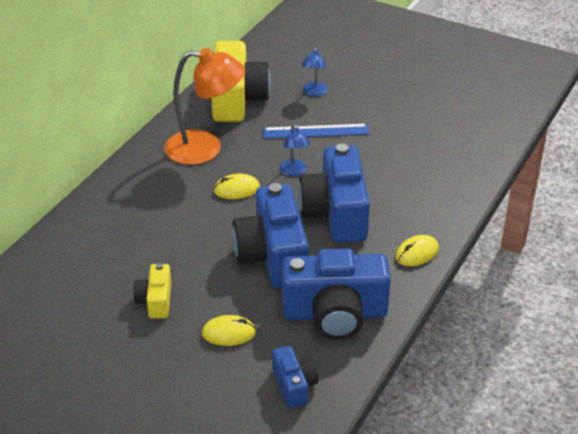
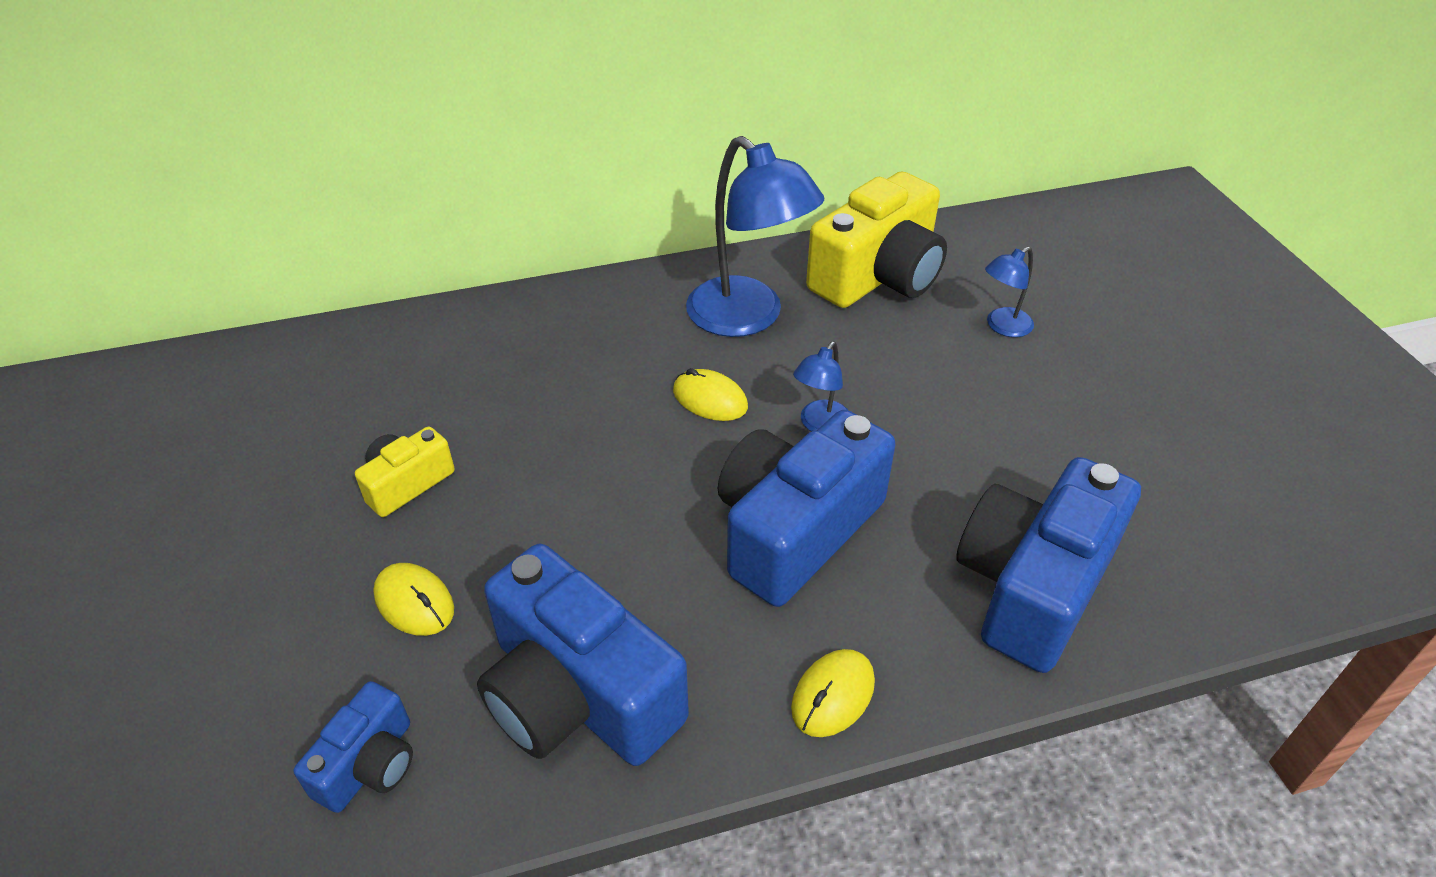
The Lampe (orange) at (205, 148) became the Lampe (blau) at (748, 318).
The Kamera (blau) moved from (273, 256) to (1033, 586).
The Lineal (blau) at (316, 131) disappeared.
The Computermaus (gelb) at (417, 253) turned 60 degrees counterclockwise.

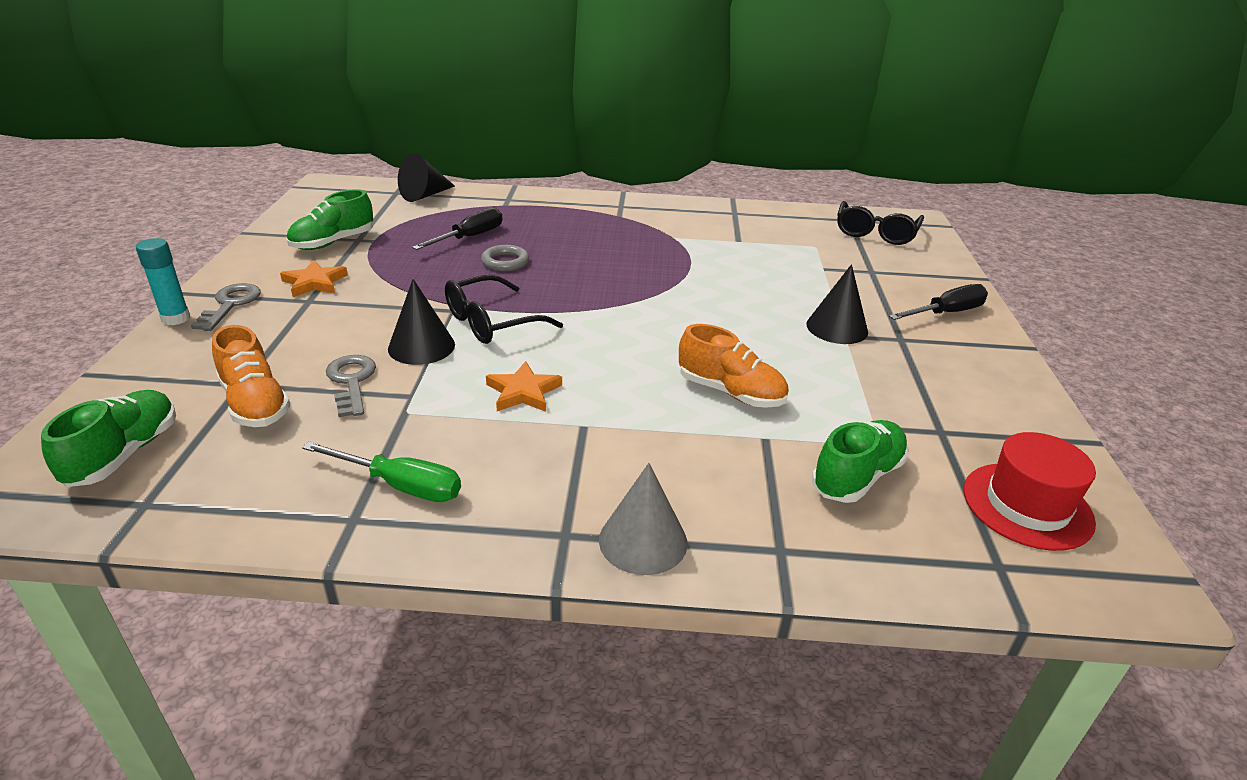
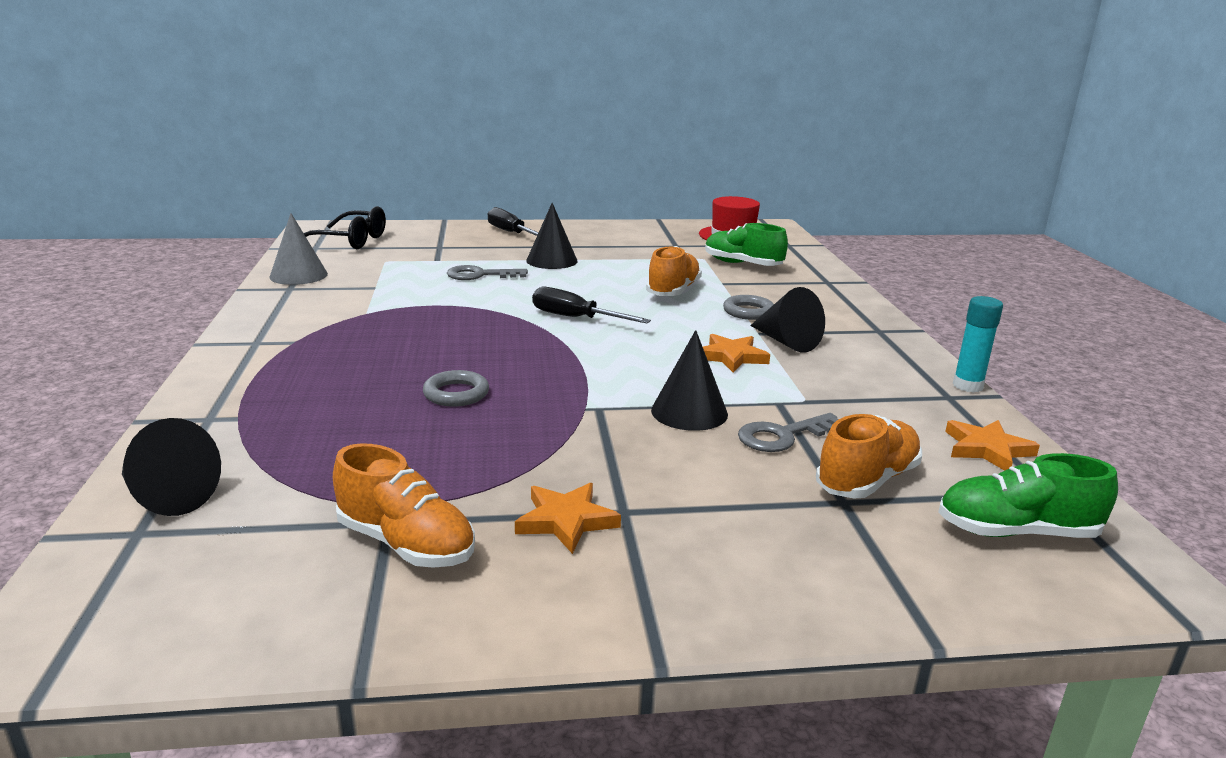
The Klebestift (türkis) moved from (176, 318) to (967, 386).
The Schlüssel (grau) moved from (230, 304) to (480, 275).
The Schuh (grün) at (333, 242) became the Schuh (orange) at (406, 544).
The Schraubenzieher (grün) at (400, 485) disappeared.
The Schraubenzieher (schwarz) moved from (469, 237) to (576, 318).
The Brille (schwarz) at (491, 322) disappeared.
The Kegel (grau) moved from (643, 541) to (298, 275).
The Ring (grau) at (748, 312) appeared.
The Kegel (schwarz) at (786, 341) appeared.
The Stern (orange) at (987, 449) appeared.

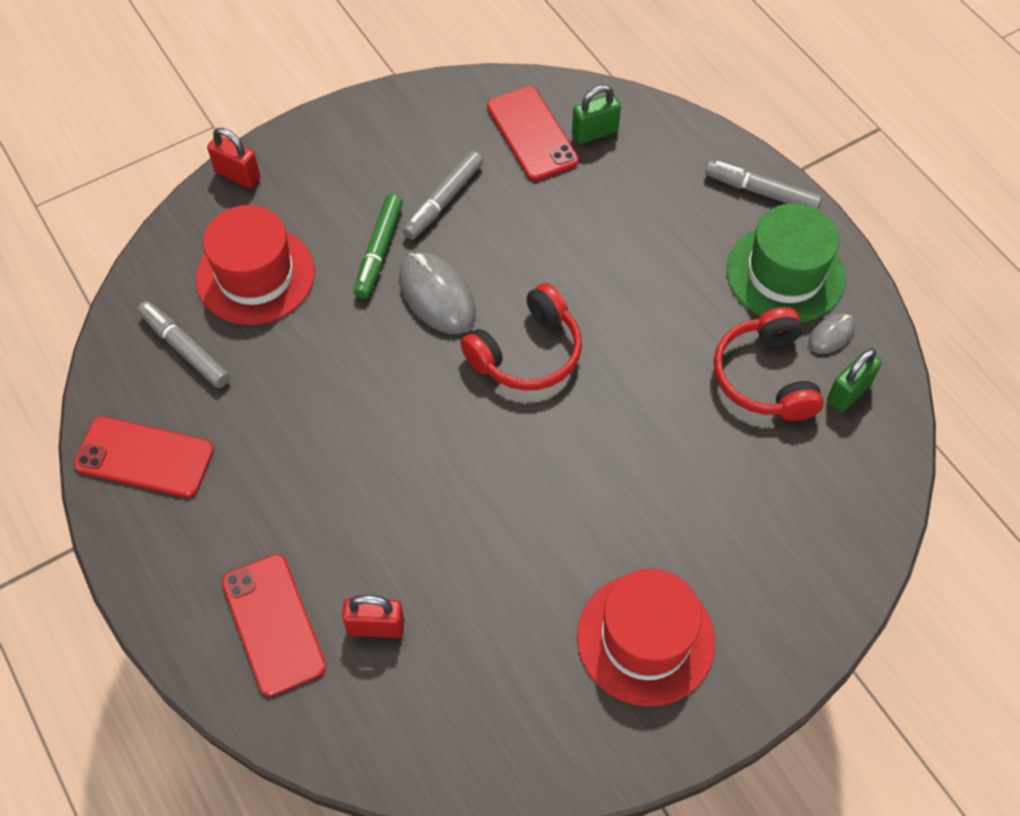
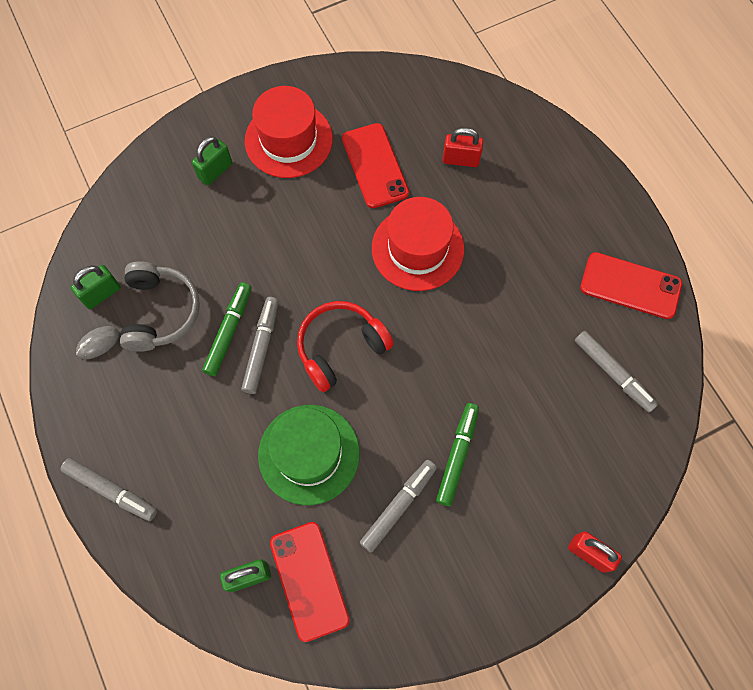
The Hut (rot) moved from (255, 275) to (417, 248).
The Handy (rot) moved from (274, 624) to (374, 166).
The Computermaus (grau) at (437, 296) disappeared.
The Kopfhörer (rot) at (765, 377) became the Kopfhörer (grau) at (160, 312).
The Hut (grün) moved from (785, 273) to (309, 454).
The Vorhängeschloss (grün) at (215, 171) appeared.
The Filzstift (grün) at (229, 331) appeared.
The Filzstift (grau) at (262, 347) appeared.

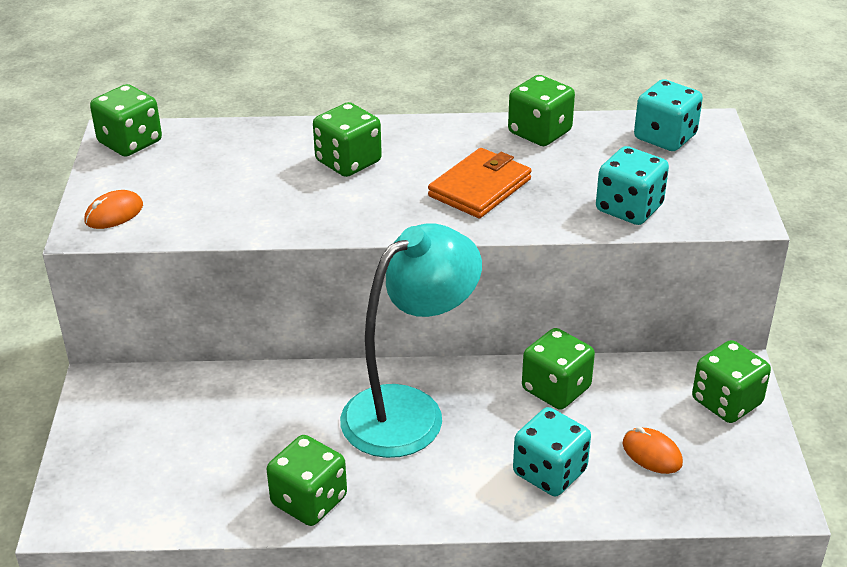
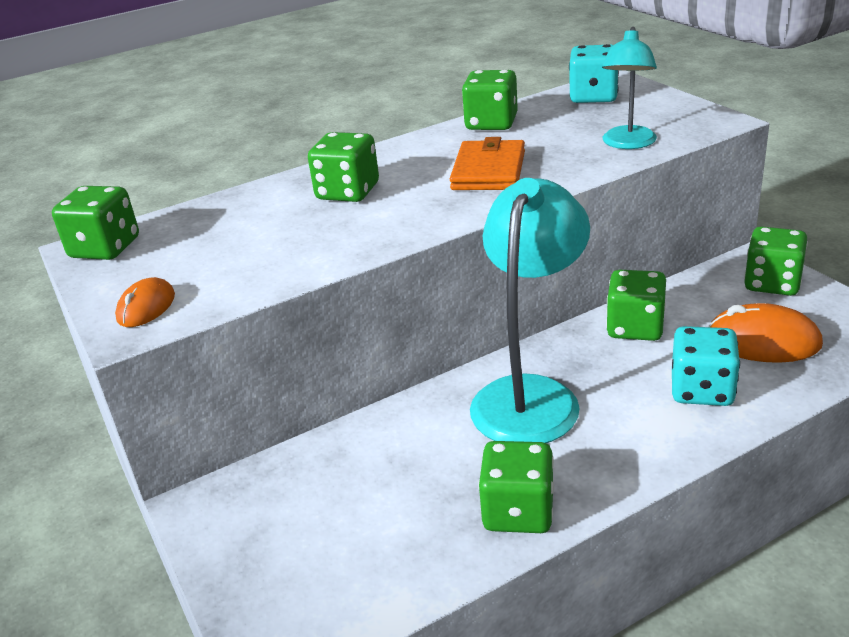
The Spielwürfel (türkis) at (629, 208) was replaced by the Lampe (türkis) at (628, 144).
The Computermaus (orange) at (652, 453) changed to 1.69 times the size.

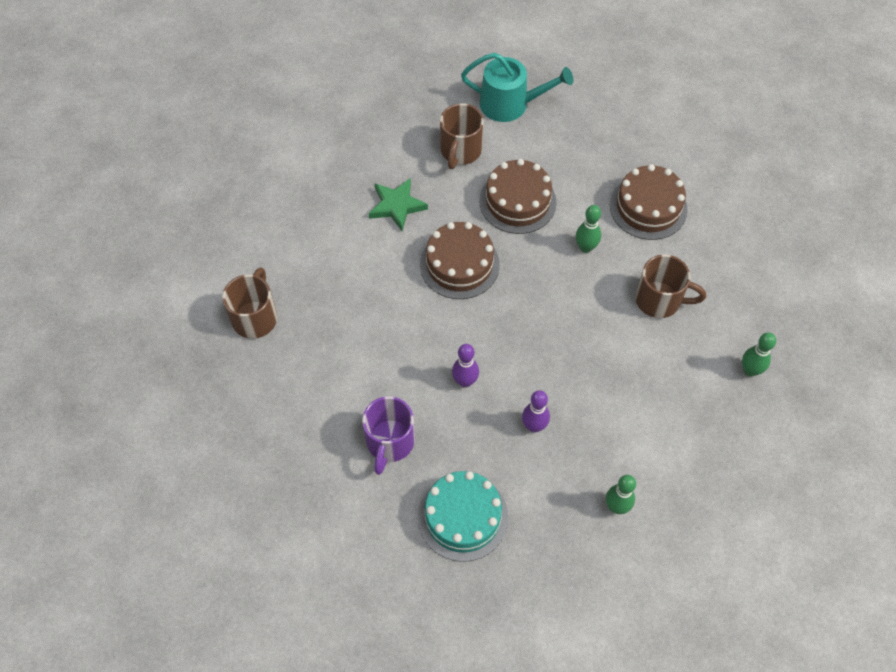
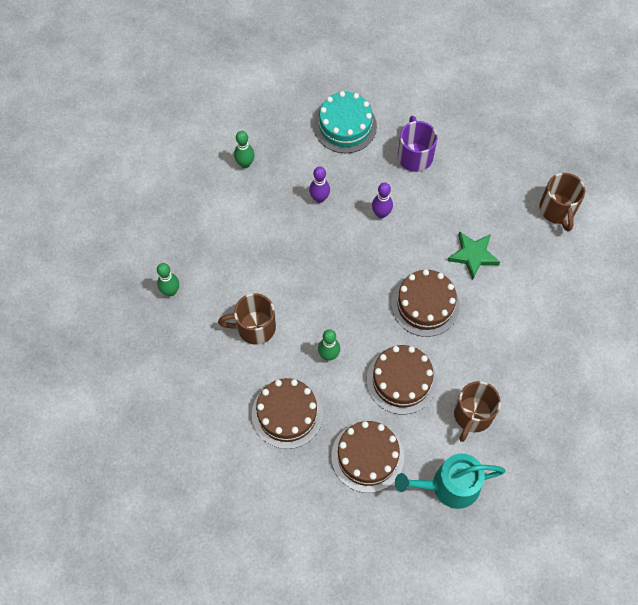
The Stern (grün) moved from (397, 206) to (473, 255).
The Tasse (braun) at (460, 151) turned 150 degrees counterclockwise.
The Kuchen (braun) at (367, 456) appeared.

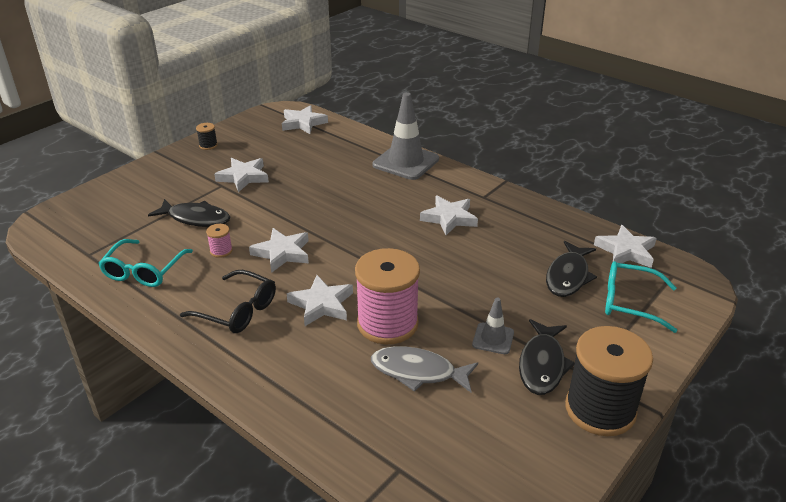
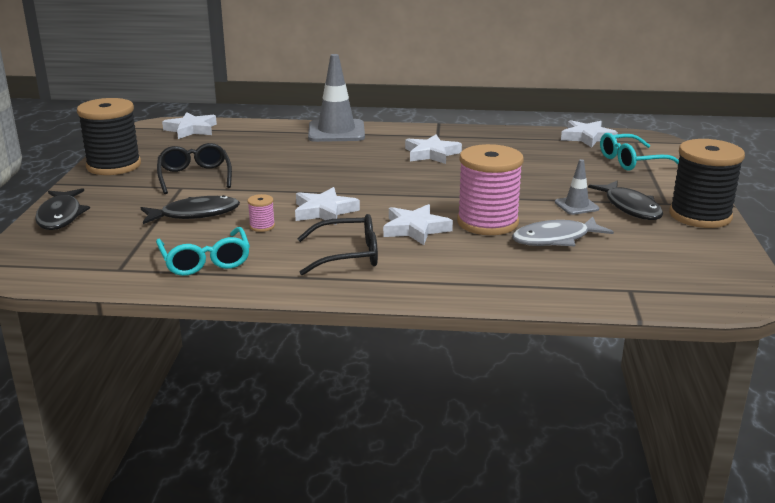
The Garnrolle (schwarz) at (208, 145) changed to 2.44 times the size.
The Stern (weiß) at (243, 177) was replaced by the Brille (schwarz) at (195, 177).
The Fisch (schwarz) moved from (568, 276) to (60, 216).

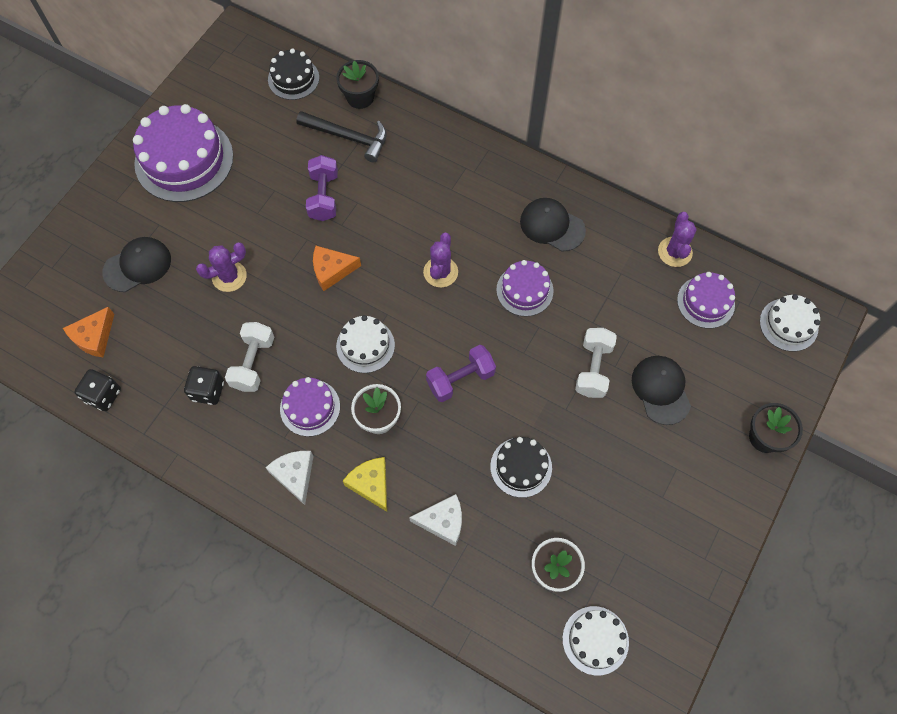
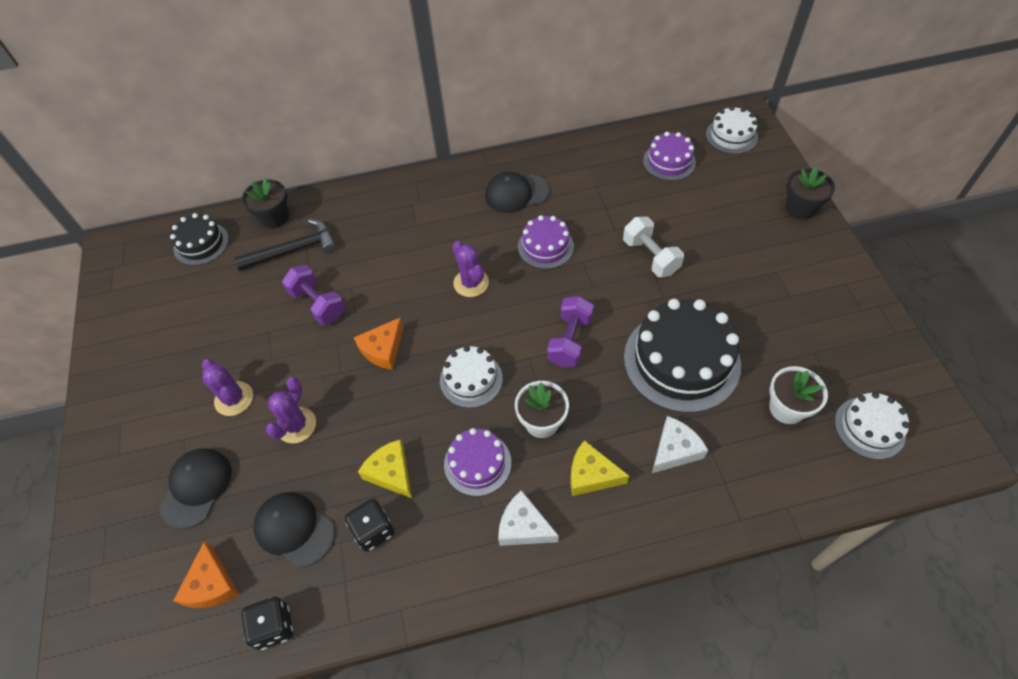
The Kuchen (lila) at (184, 160) disappeared.
The Hantel (weiß) at (253, 363) was replaced by the Käse (gelb) at (391, 472).
The Kuchen (schwarz) at (521, 467) changed to 1.83 times the size.
The Kappe (schwarz) moved from (661, 390) to (294, 529).
The Kaktus (lila) moved from (675, 252) to (234, 399).

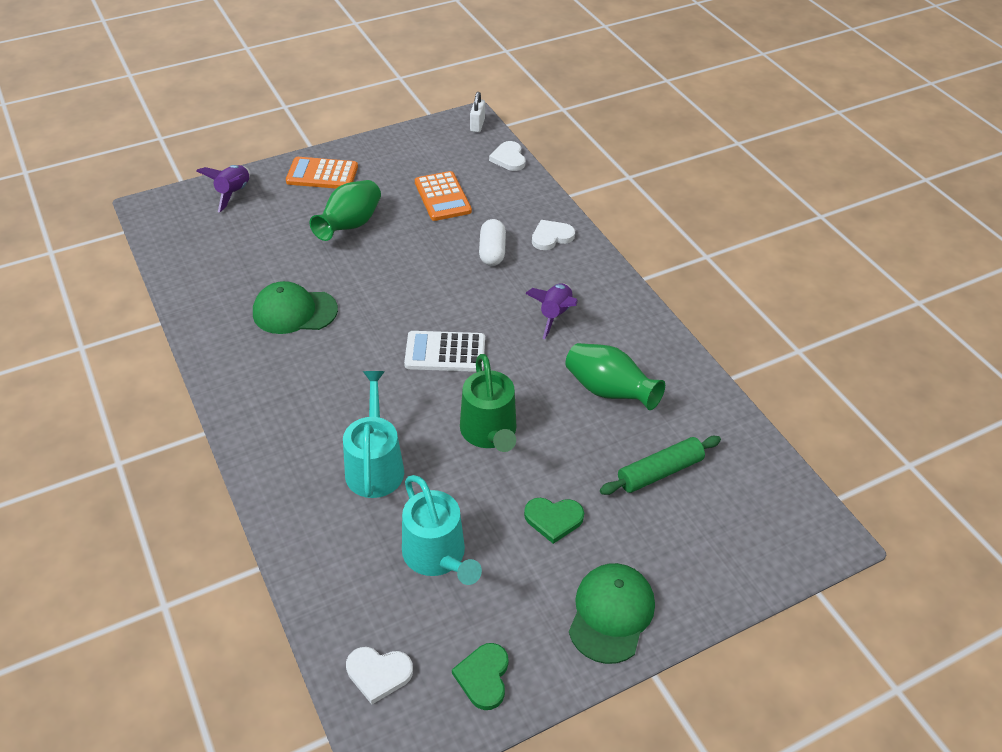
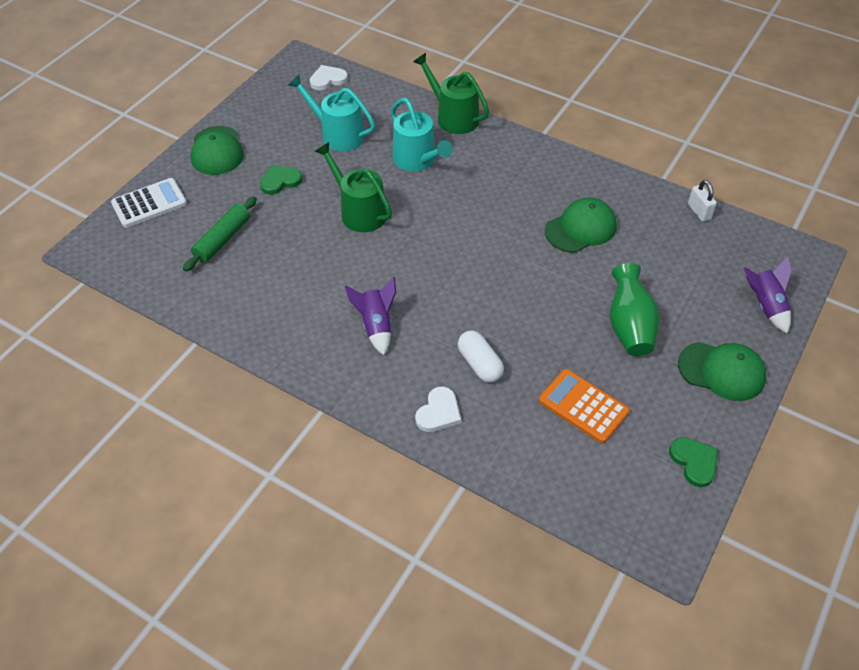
The Taschenrechner (orange) at (322, 174) was replaced by the Kappe (grün) at (721, 371).
The Taschenrechner (weiß) moved from (445, 352) to (149, 203).
The Herz (grün) moved from (483, 677) to (694, 462).
The Vorhängeschloss (weiß) moved from (477, 125) to (699, 212).
The Herz (weiß) at (509, 158) disappeared.
The Vase (grün) at (609, 391) disappeared.
The Gießkanne (grün) at (453, 117) appeared.

